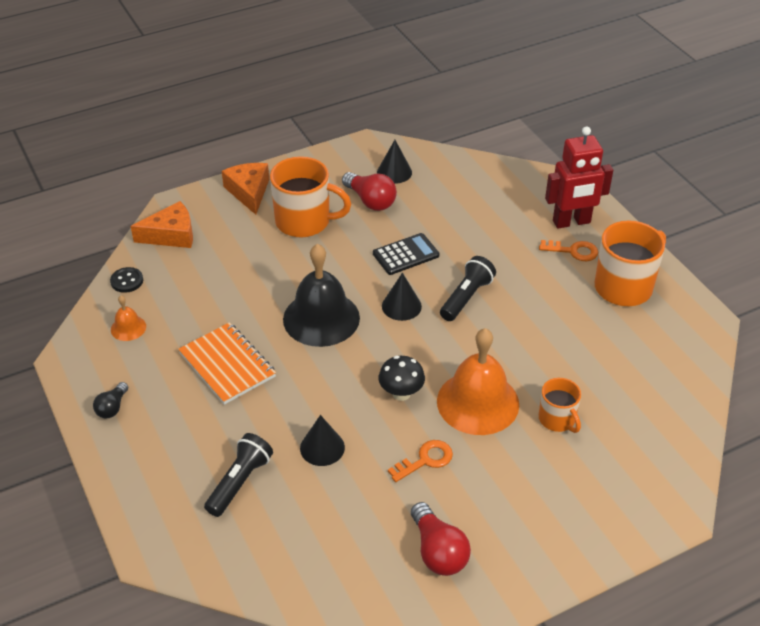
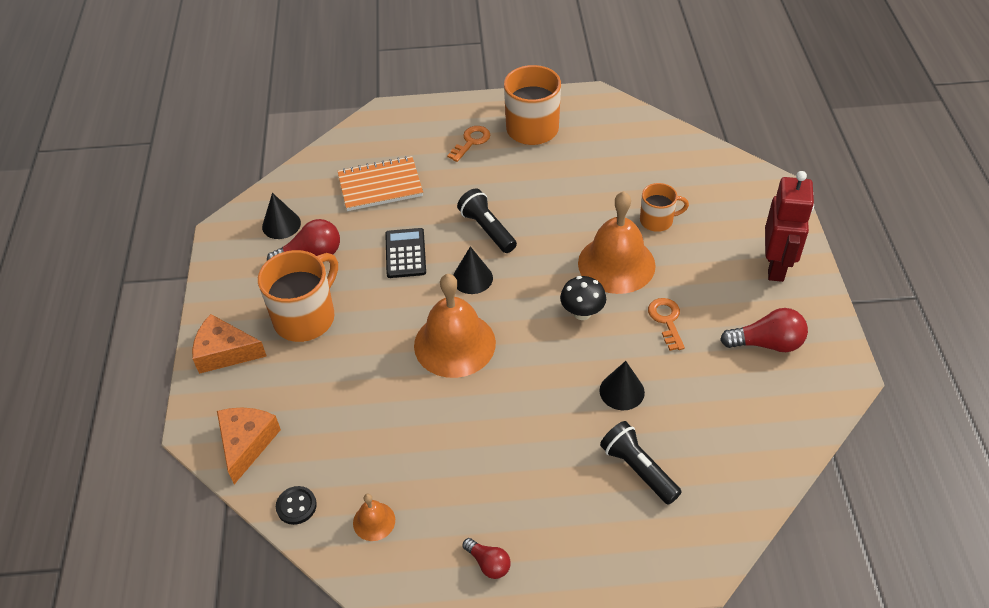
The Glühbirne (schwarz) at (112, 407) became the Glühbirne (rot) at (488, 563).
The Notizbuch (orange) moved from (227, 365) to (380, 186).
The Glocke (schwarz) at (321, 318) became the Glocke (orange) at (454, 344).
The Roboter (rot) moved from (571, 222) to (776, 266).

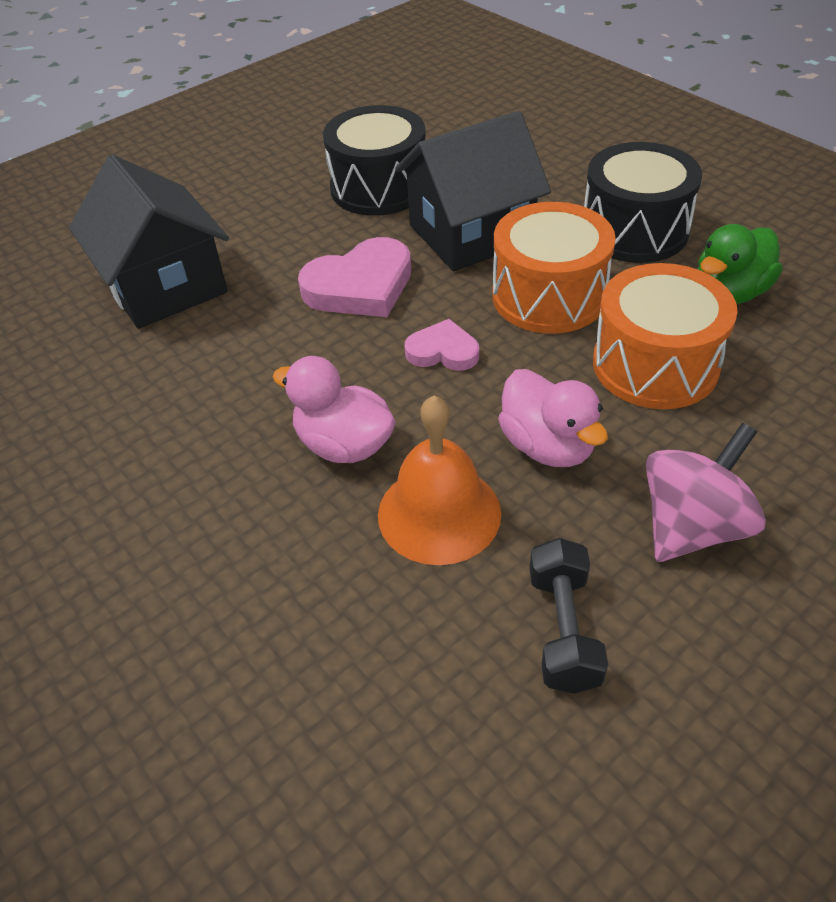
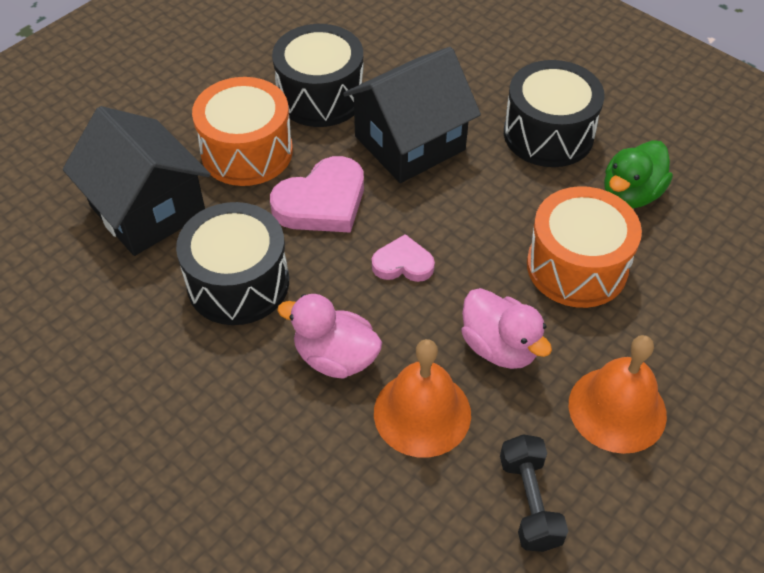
The Trommel (orange) moved from (549, 296) to (247, 152).
The Kreisel (rosa) at (693, 526) was replaced by the Glocke (orange) at (617, 409).
The Trommel (schwarz) at (238, 283) appeared.

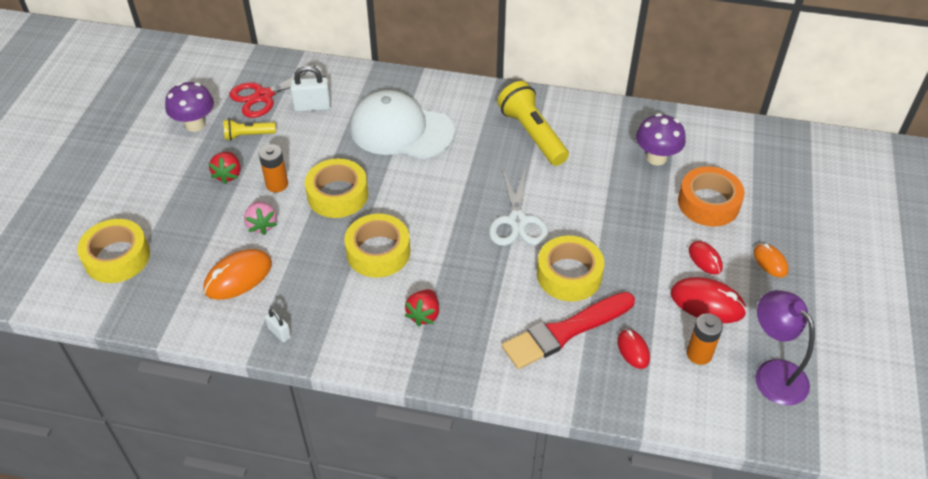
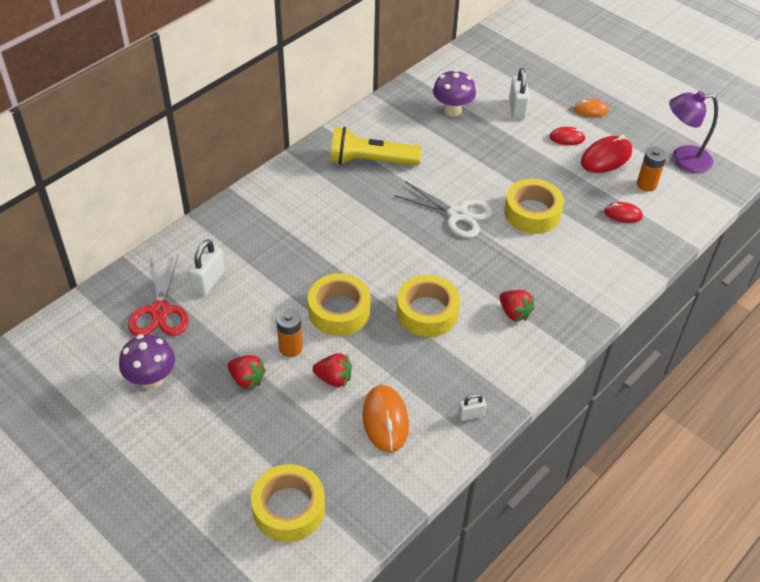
The Taschenlampe (gelb) at (248, 135) disappeared.
The Erdbeere (rosa) at (262, 225) became the Erdbeere (rot) at (334, 378).
The Kappe (weiß) at (401, 130) disappeared.
The Pinsel (rot) at (565, 331) disappeared.
The Klebeband (orange) at (708, 203) was replaced by the Vorhängeschloss (weiß) at (517, 109).

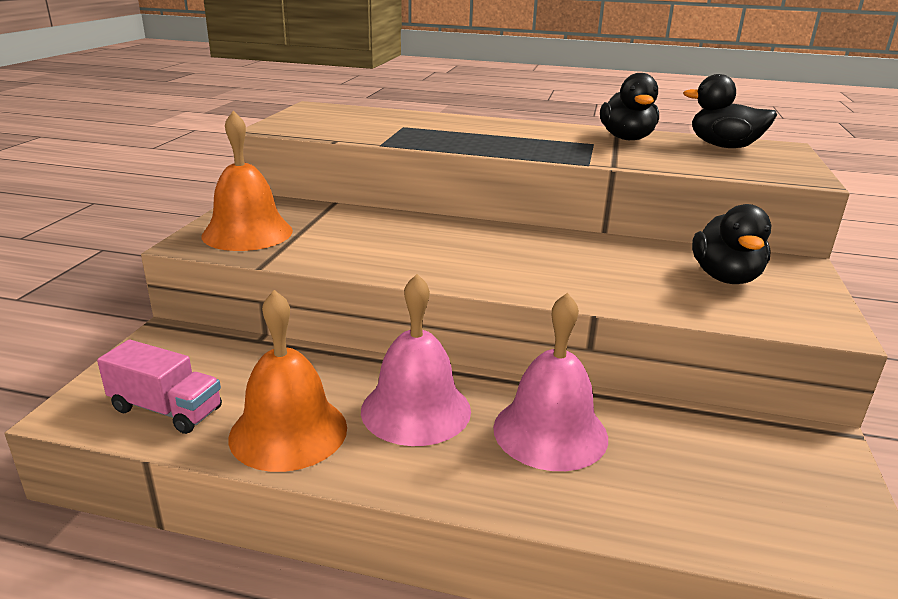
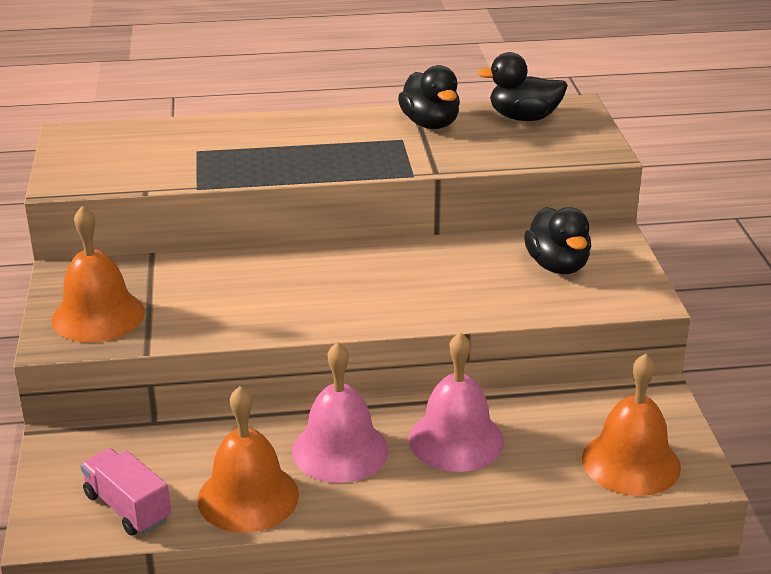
The Lastwagen (rosa) at (166, 409) turned 135 degrees counterclockwise.
The Glocke (orange) at (631, 462) appeared.

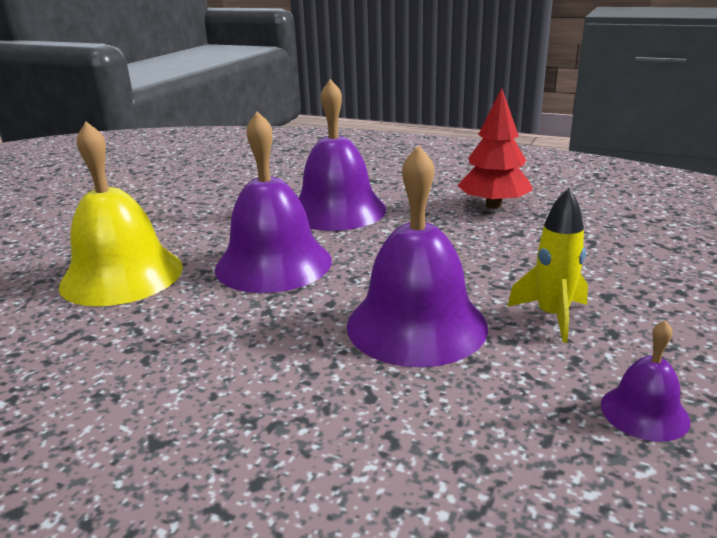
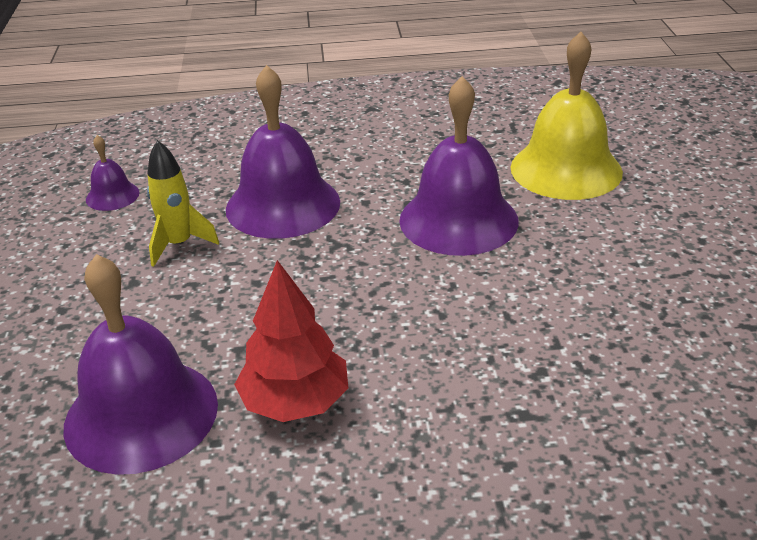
The Glocke (lila) moved from (337, 210) to (141, 414).

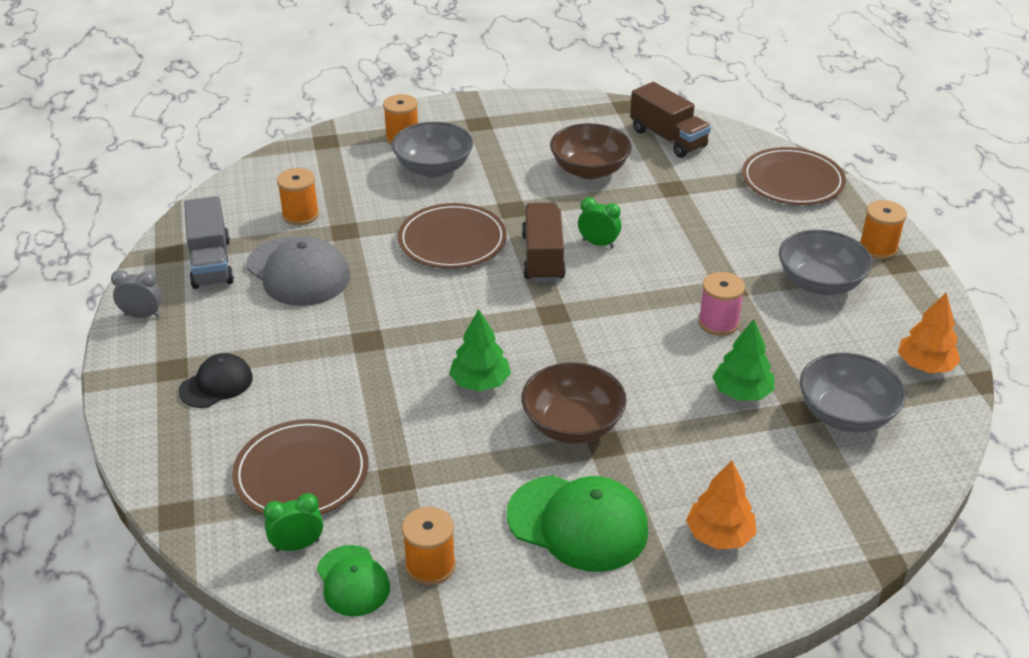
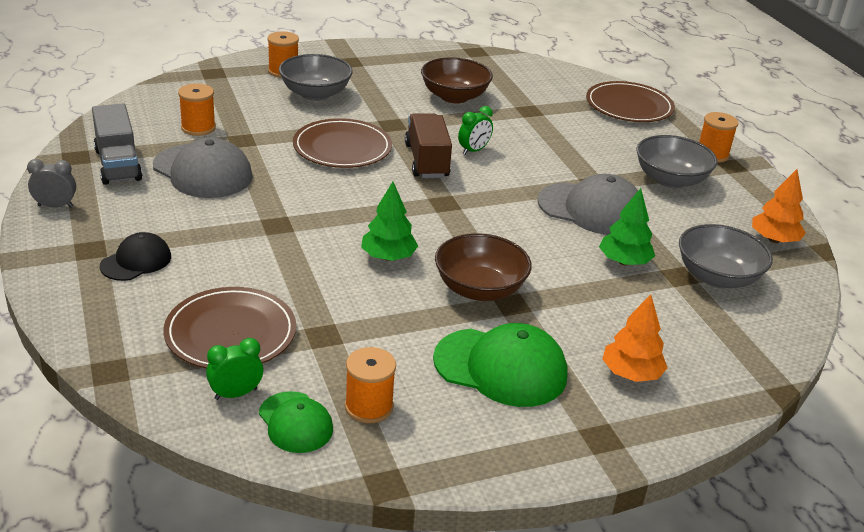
The Wecker (grün) at (598, 243) turned 120 degrees clockwise.
The Lastwagen (braun) at (668, 138) disappeared.
The Garnrolle (rosa) at (718, 322) was replaced by the Kappe (grau) at (591, 209).

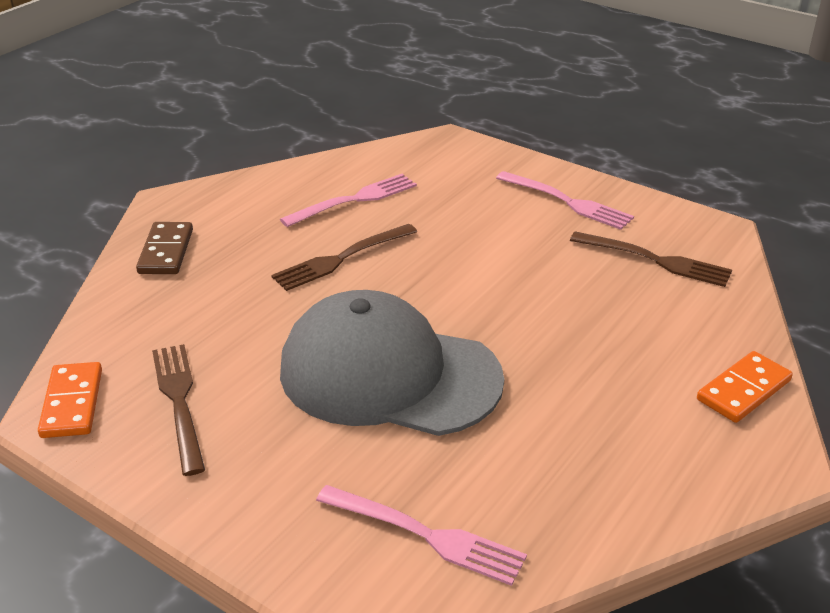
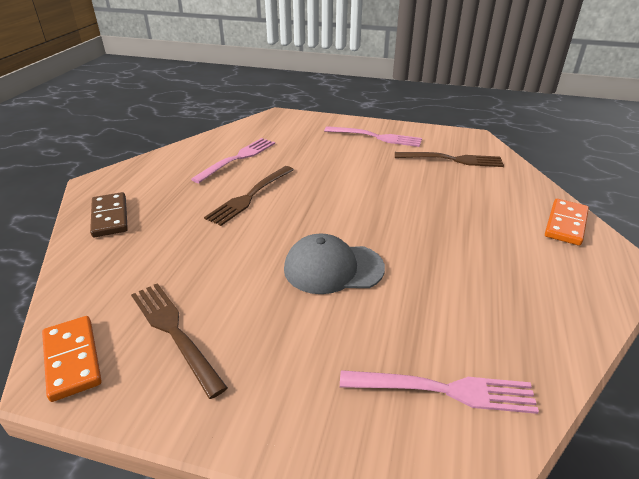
The Kappe (grau) at (389, 374) changed to 0.56 times the size.

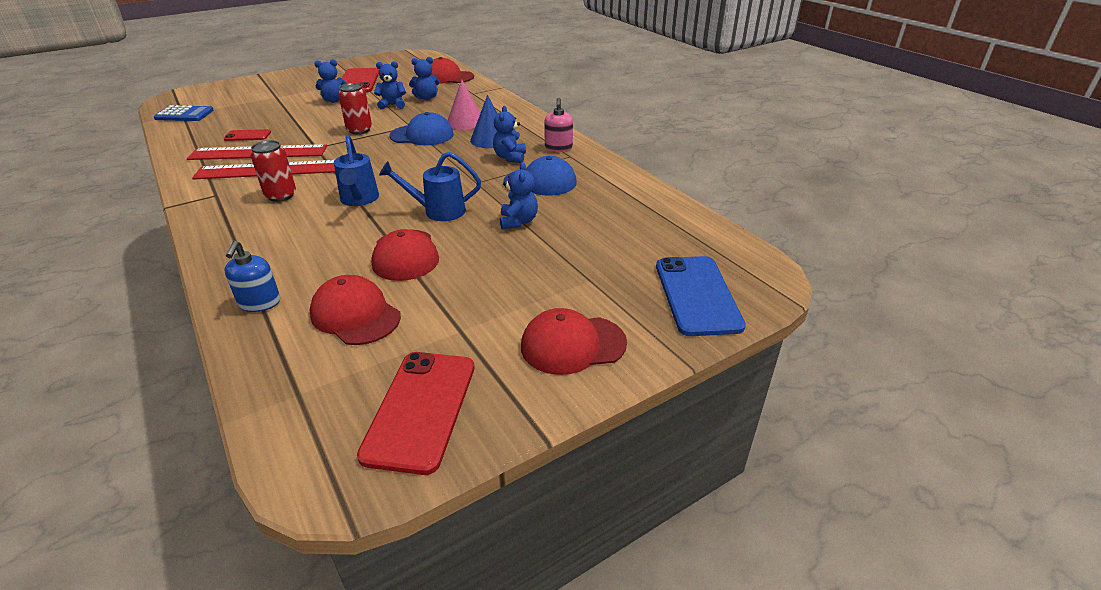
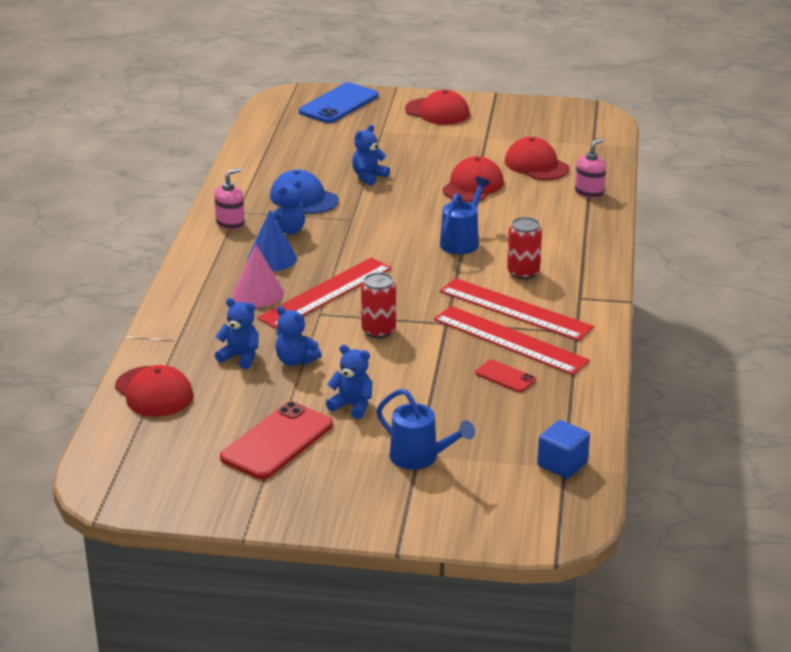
The Taschenrechner (blau) at (184, 114) was replaced by the Kubus (blau) at (562, 464).
The Seifenspender (blau) at (259, 303) became the Seifenspender (rosa) at (589, 192).
The Kappe (rot) at (355, 315) turned 150 degrees clockwise.
The Handy (rot) at (421, 409) disappeared.
The Gießkanne (blau) moved from (438, 211) to (420, 458).
The Kappe (blau) at (422, 135) was replaced by the Lineal (rot) at (326, 293).

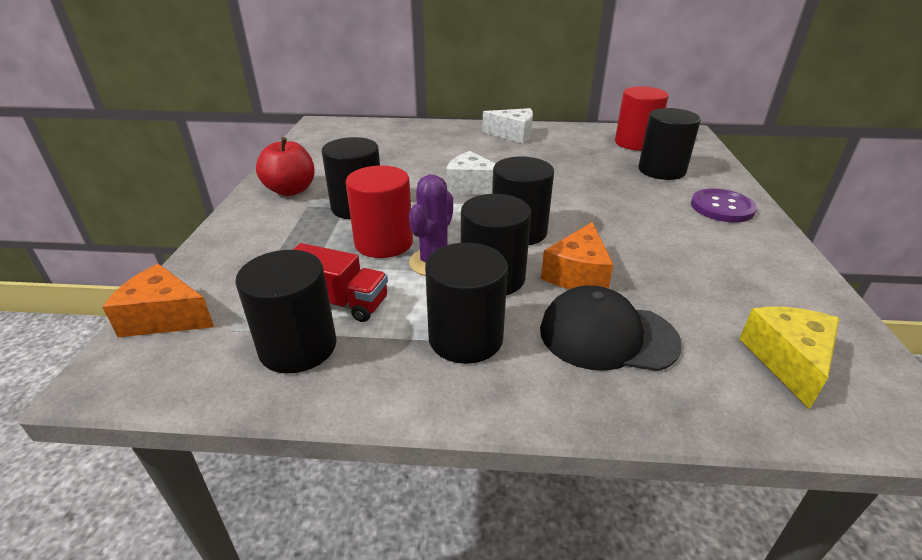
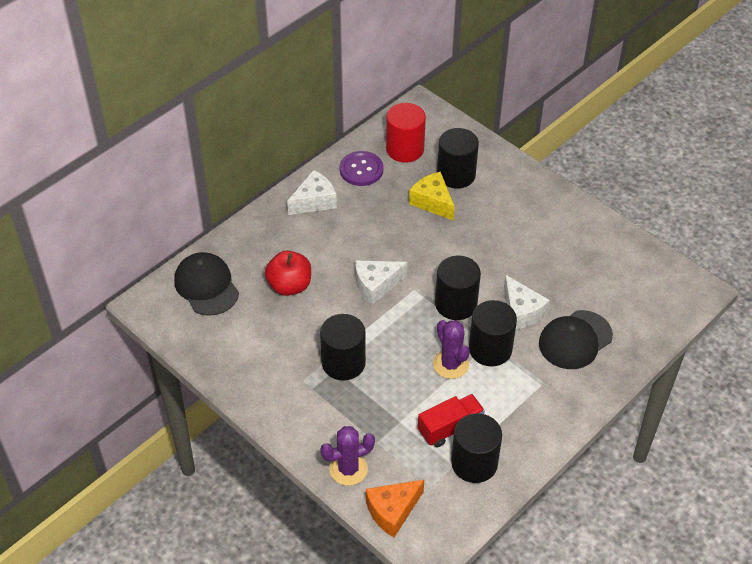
The Apfel (rot) moved from (291, 190) to (289, 286).
The Vollzylinder (rot) at (384, 243) disappeared.
The Vollzylinder (schwarz) at (465, 338) disappeared.
The Käse (orange) at (578, 274) became the Käse (weiß) at (521, 311).
The Knopf (lila) moved from (722, 207) to (361, 170).
The Käse (gelb) moved from (788, 361) to (432, 202).
The Kappe (schwarz) at (206, 286) appeared.
The Kaktus (lila) at (348, 469) appeared.

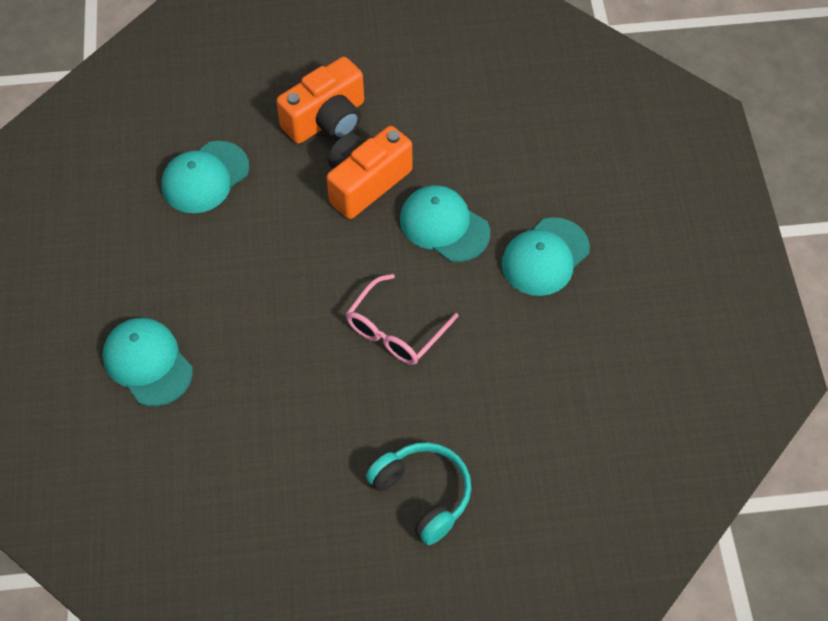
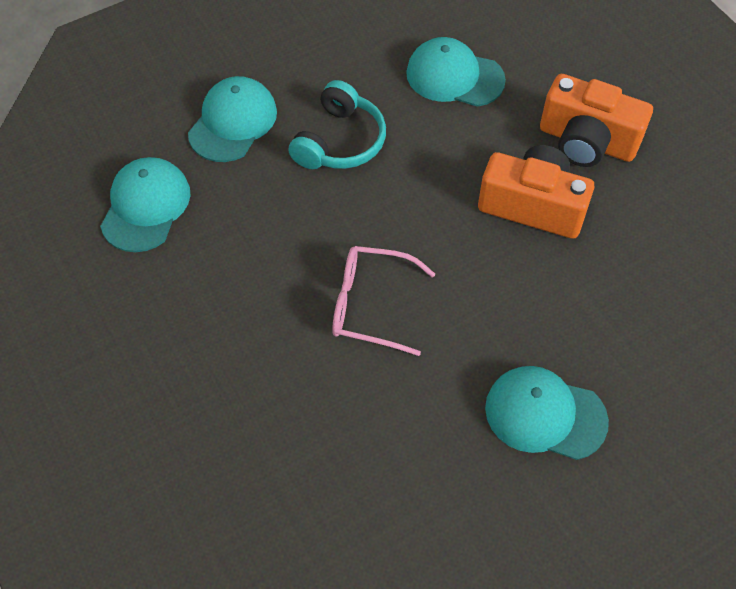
The Kopfhörer (türkis) moved from (423, 494) to (340, 141).
The Kappe (türkis) moved from (444, 226) to (146, 206).

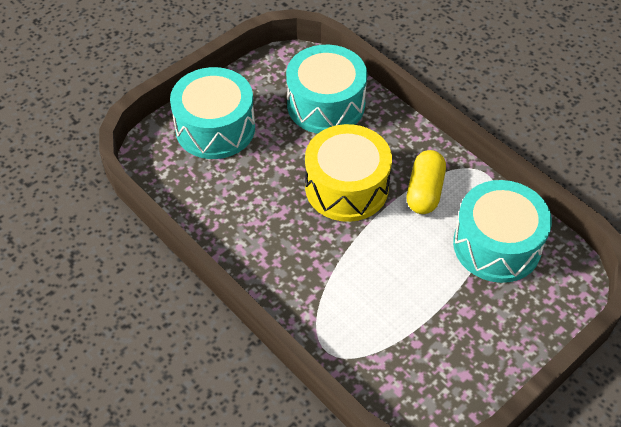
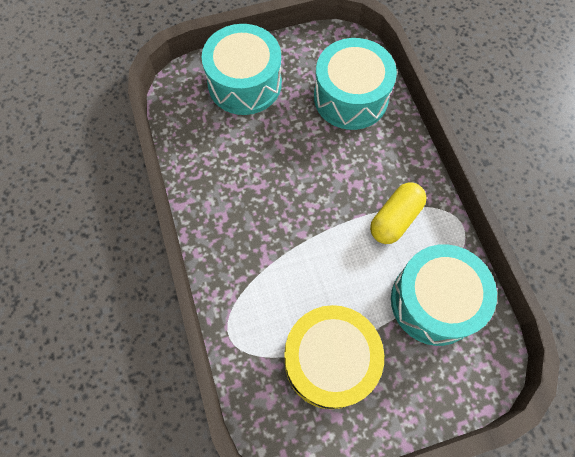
The Trommel (gelb) moved from (346, 187) to (329, 361).

